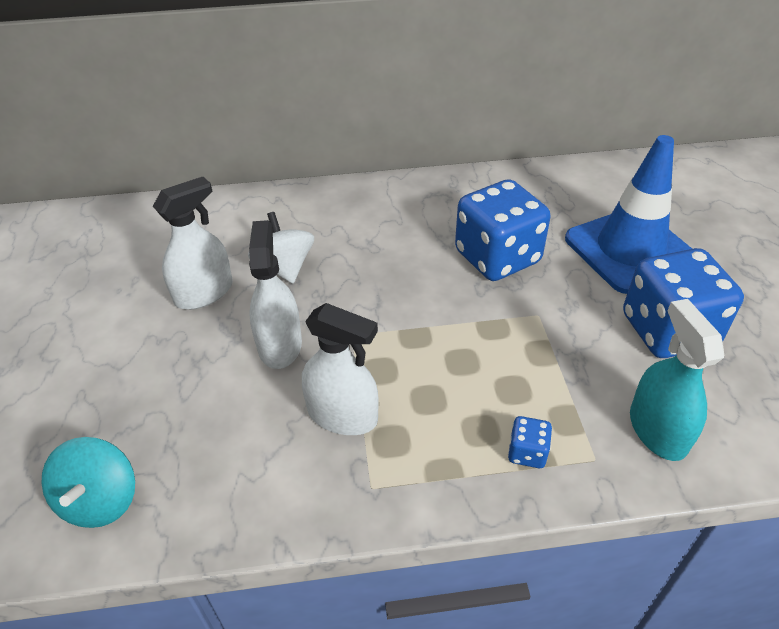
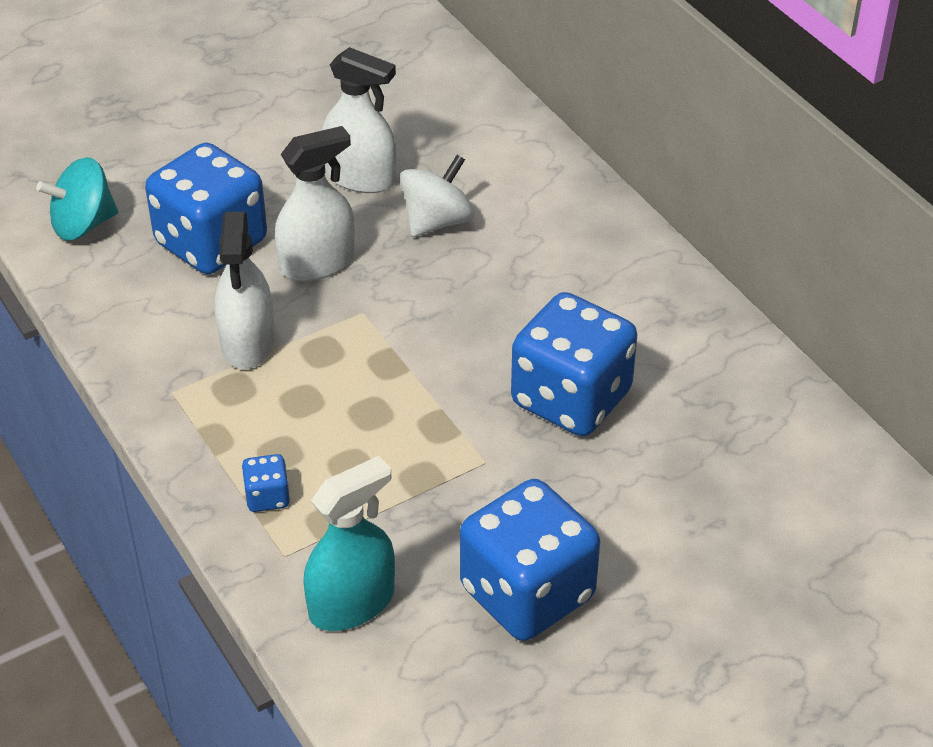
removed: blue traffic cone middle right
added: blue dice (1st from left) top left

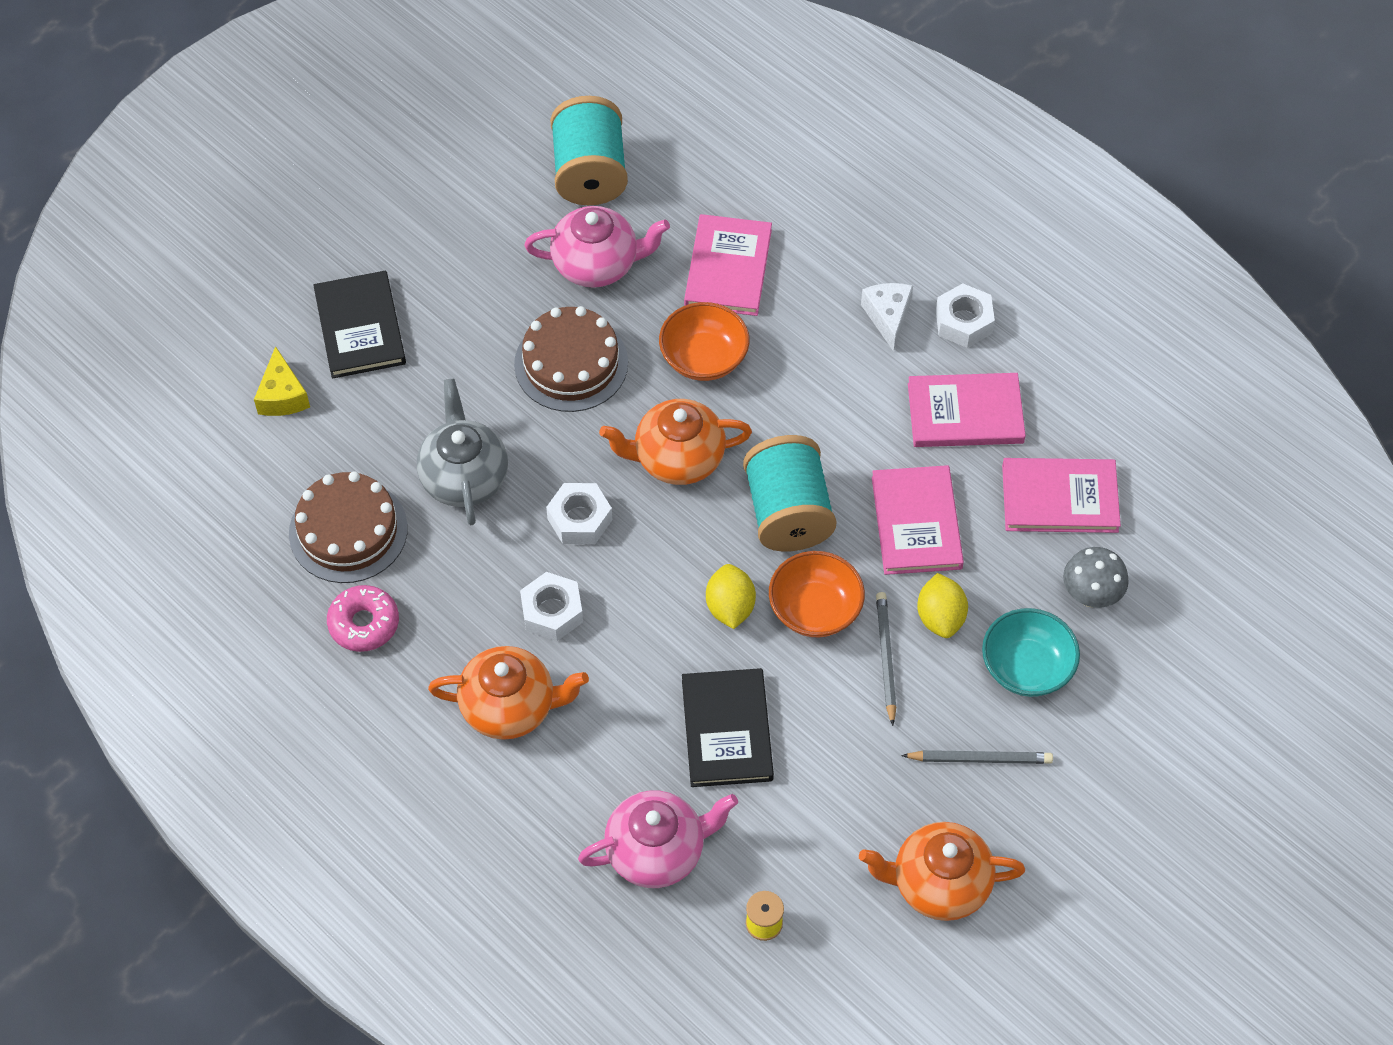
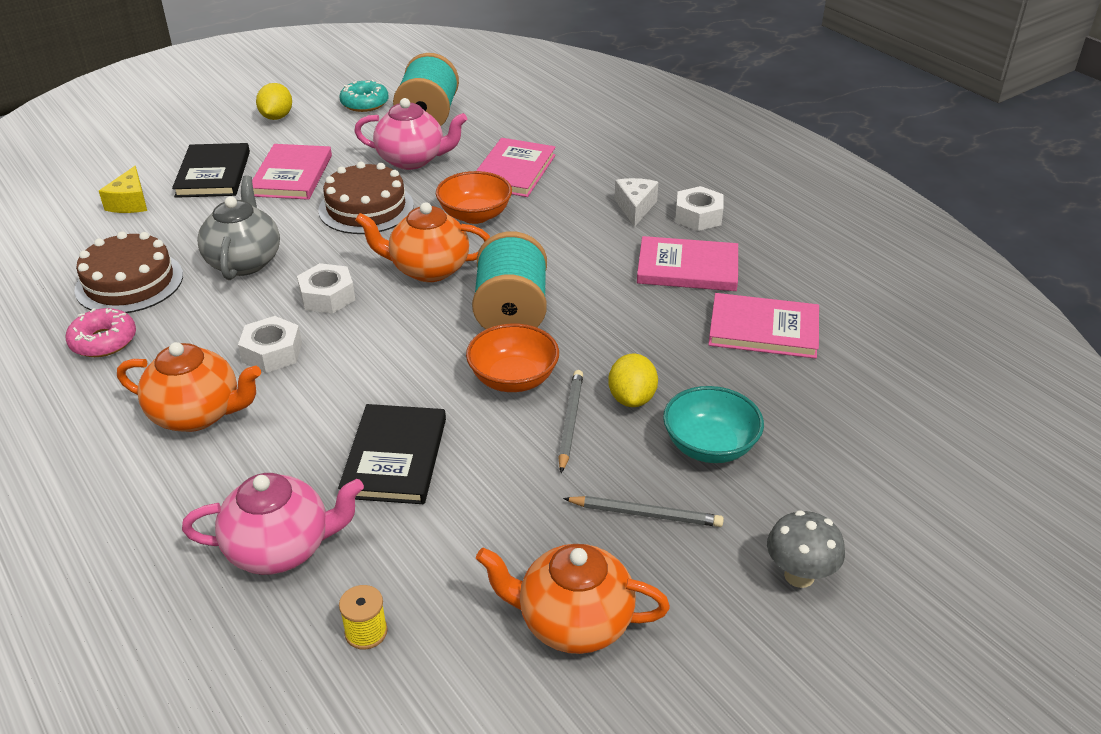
added: turquoise donut top left
moved: yellow lemon (1st from left) centre to top left; pink book (2nd from left in the first image) centre to pink book (1st from left) top left; grey mushroom middle right to bottom right

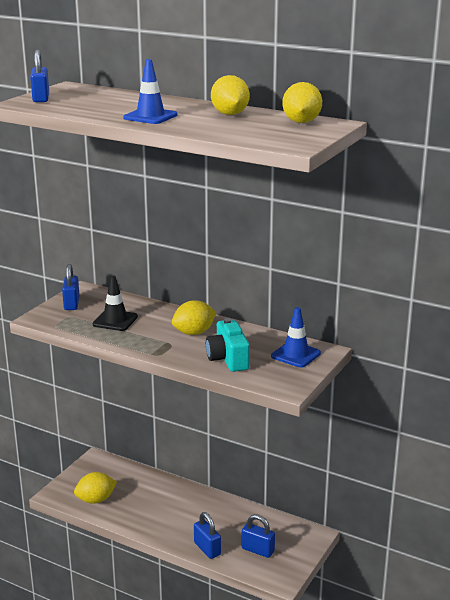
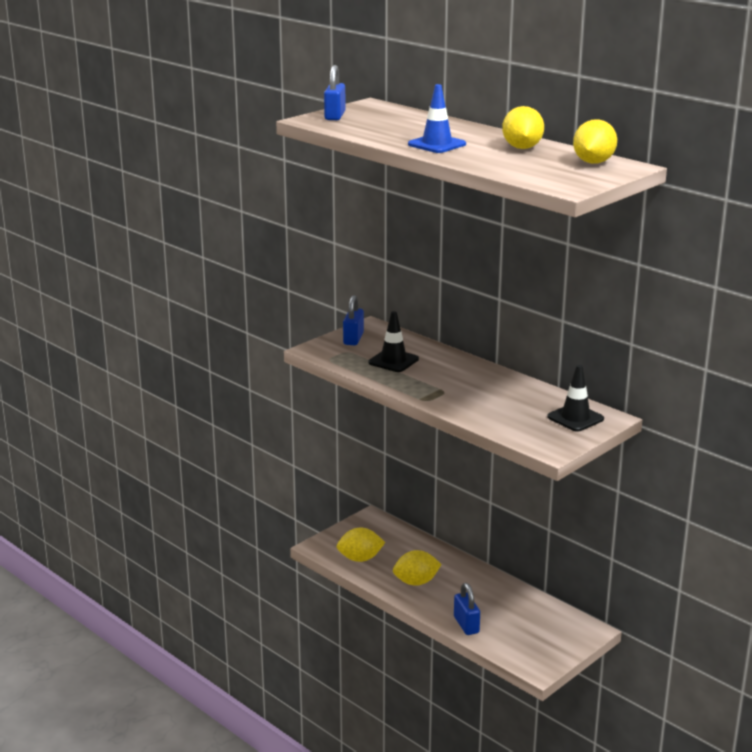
removed: turquoise camera centre; blue padlock (4th from left) bottom centre
moved: yellow lemon (2nd from left) centre to bottom centre
recoloured: blue traffic cone (2nd from left) centre to black traffic cone (2nd from left) middle right

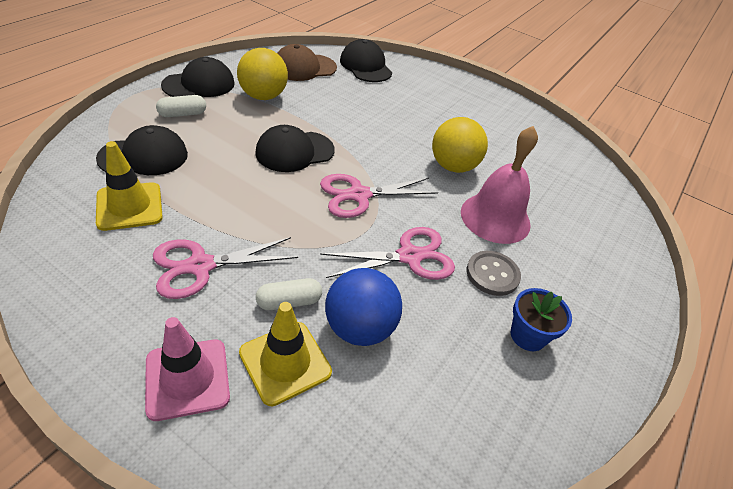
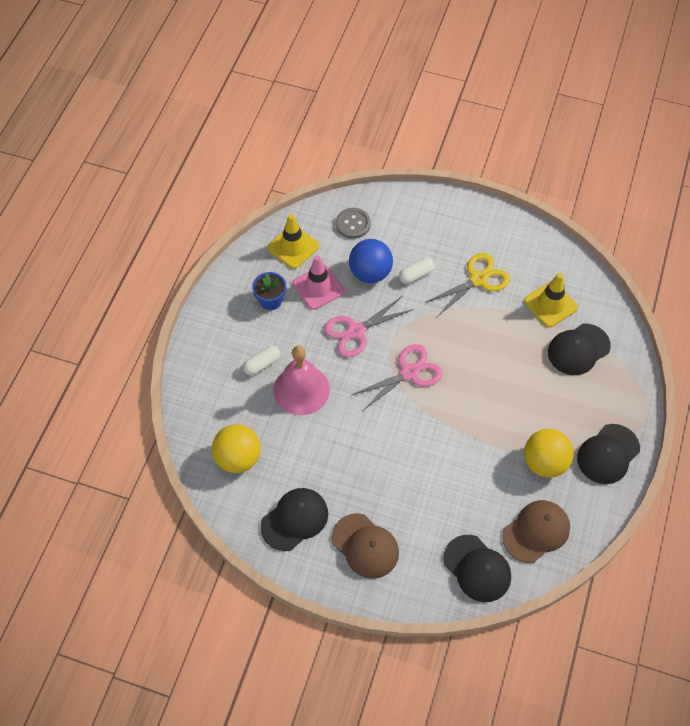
added: brown cap (1st from left) bottom centre
moved: pink traffic cone bottom left to centre; white capsule (1st from left) top left to centre; yellow traffic cone (2nd from left in the first image) bottom centre to yellow traffic cone (1st from left) top centre; black cap (3rd from left in the first image) top centre to black cap (1st from left) bottom centre; yellow ball (2nd from left in the first image) top centre to yellow ball (1st from left) centre; grey button middle right to top centre
recoloured: pink scissors (1st from left) middle left to yellow scissors middle right

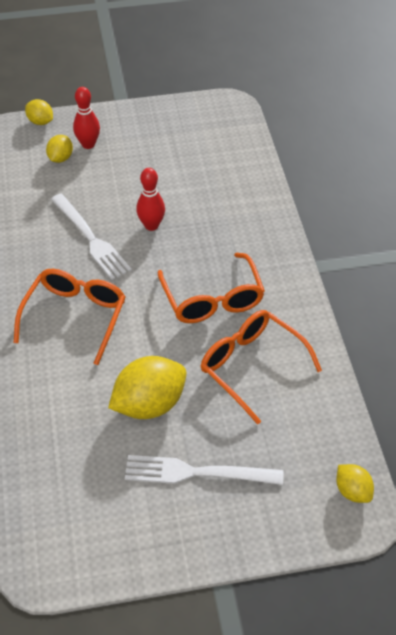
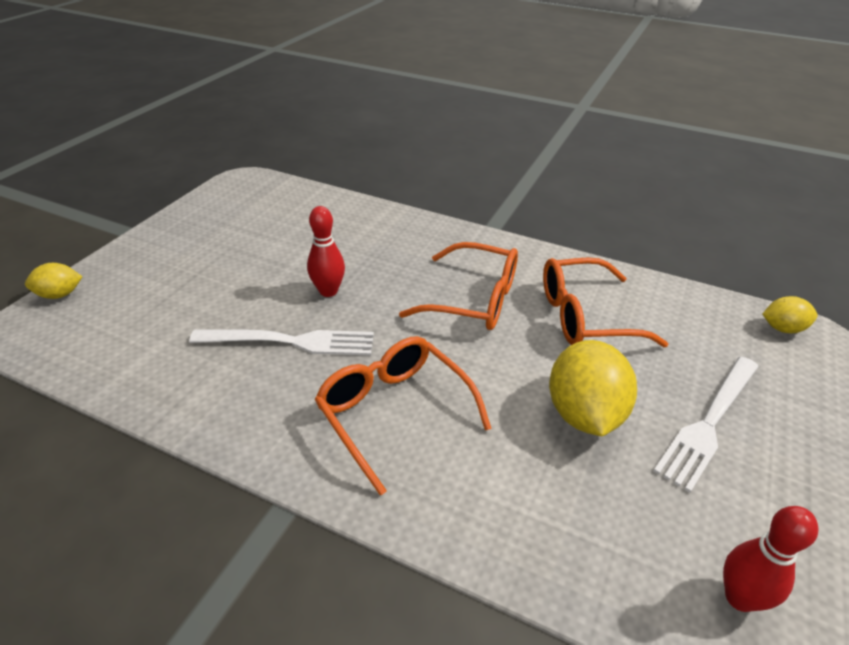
removed: yellow lemon (2nd from left) top left
moved: red bowling pin (1st from left in the first image) top left to red bowling pin (2nd from left) bottom right

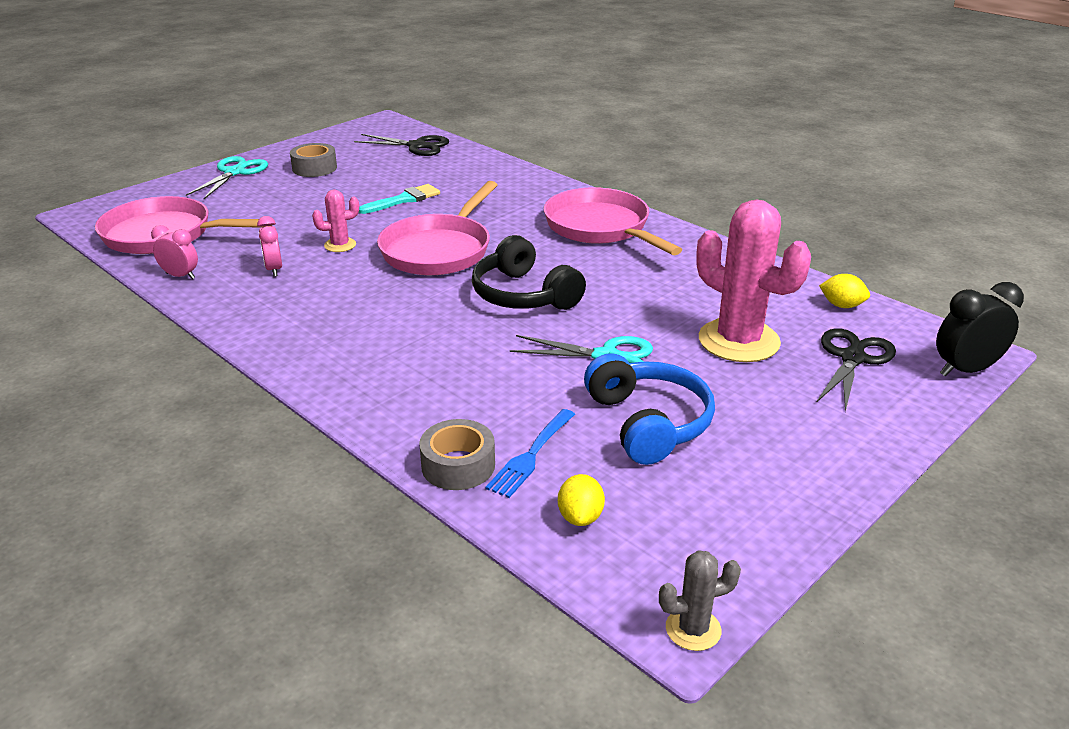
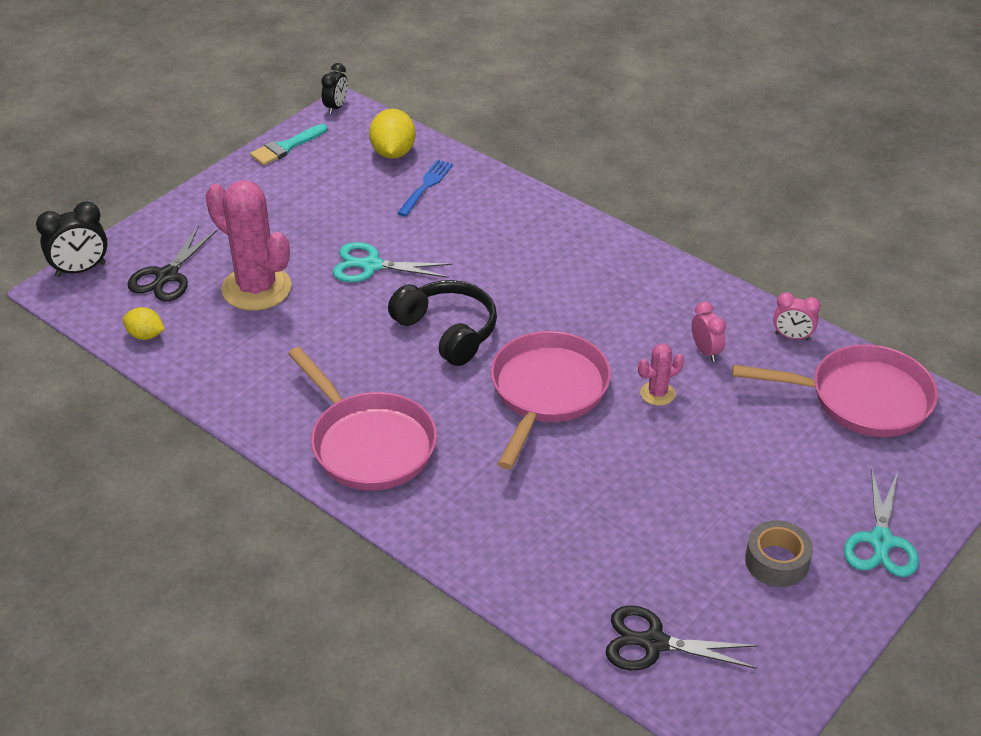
removed: grey tape (2nd from left) centre; blue headphones centre
moved: turquoise brush top centre to top left
replaced: grey cactus bottom centre to black clock (2nd from left) top centre
resized: yellow lemon (1st from left in the first image) bottom centre = top centre x1.64

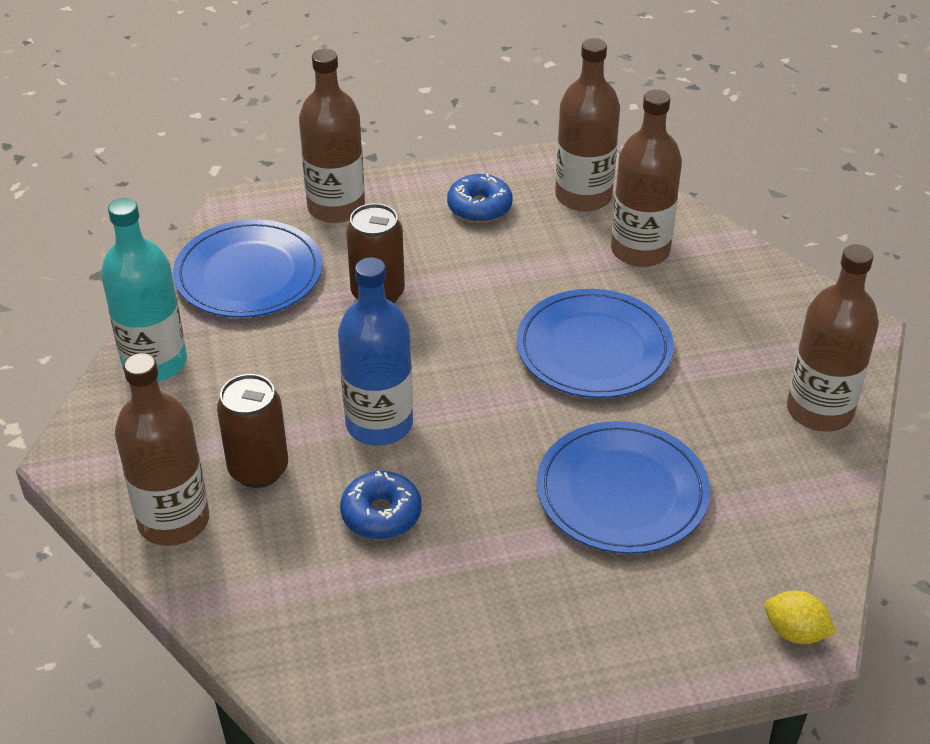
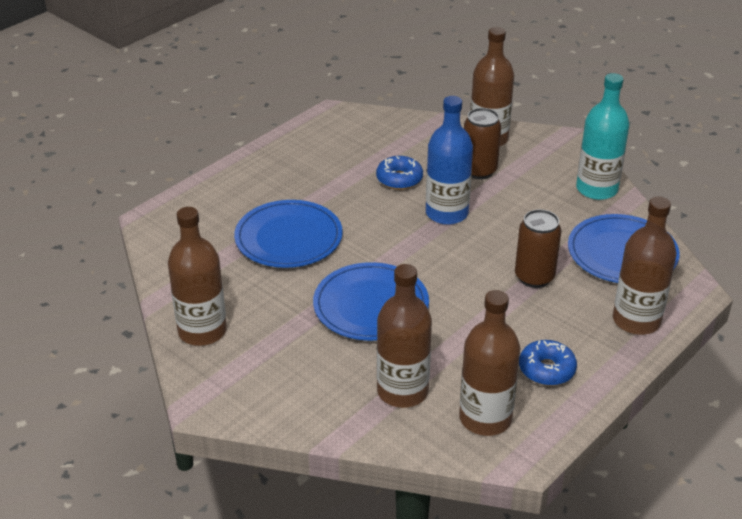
removed: yellow lemon bottom right

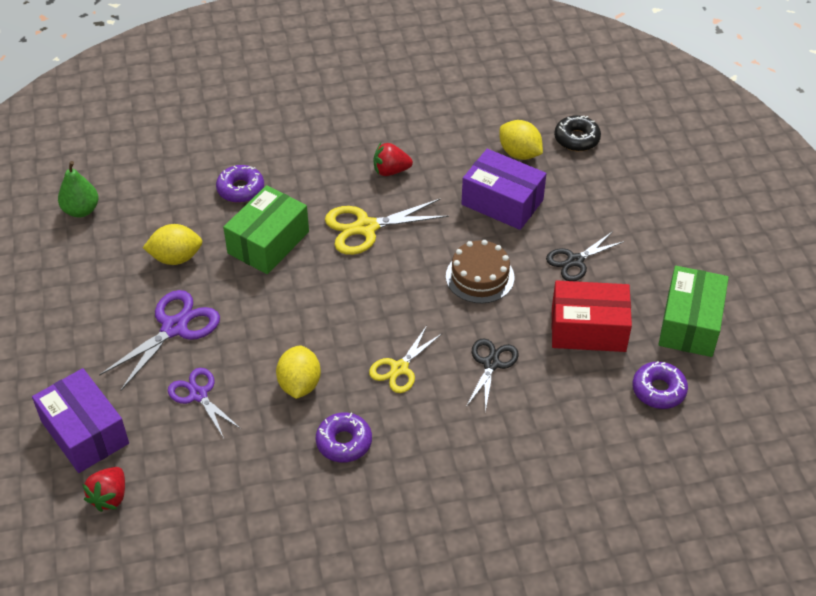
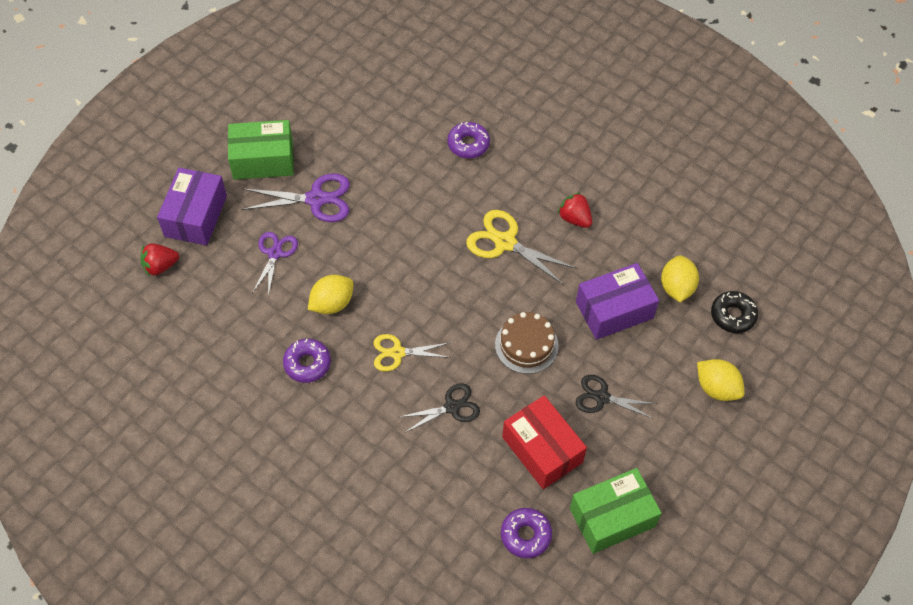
removed: green pear top left
moved: yellow lemon (1st from left in the first image) middle left to yellow lemon (3rd from left) middle right; green box (1st from left) middle left to top left
turned: purple box (2nd from left) top centre = middle right 75 degrees clockwise

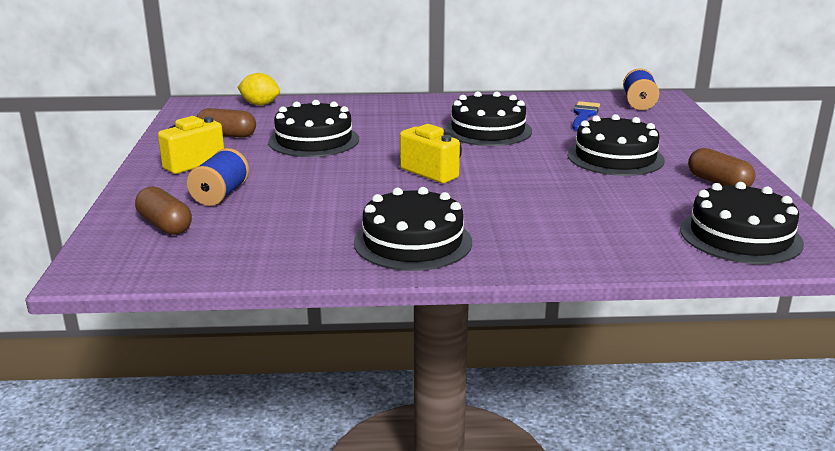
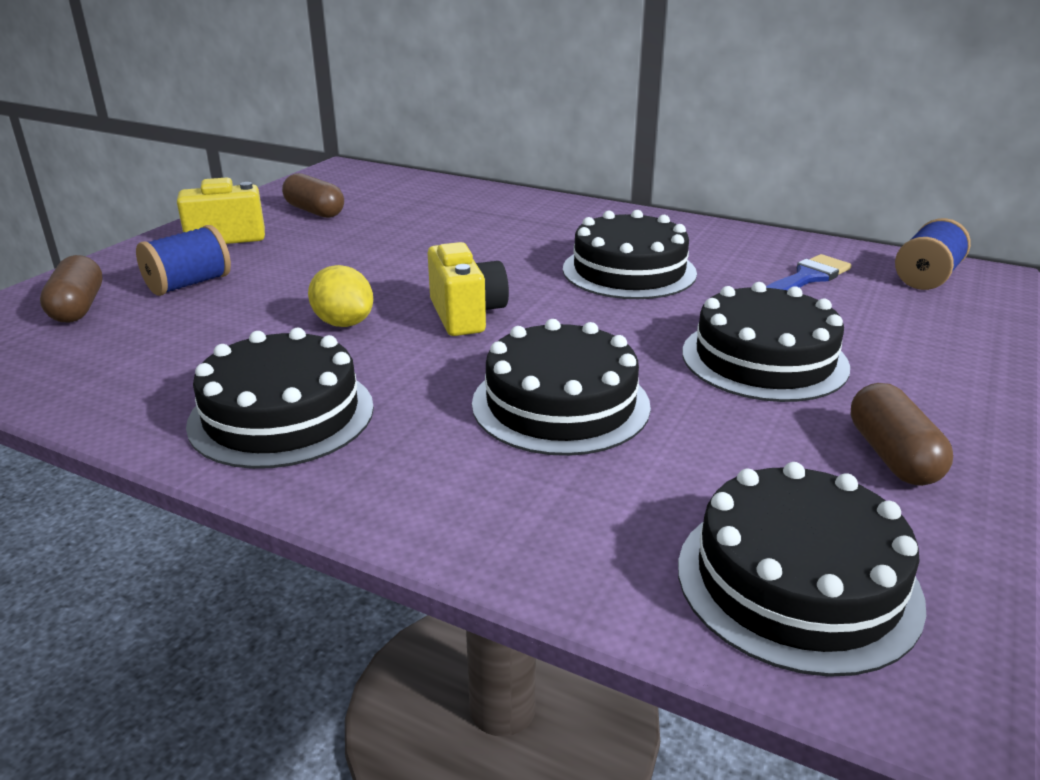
moved: yellow lemon top left to middle left; black cake (1st from left in the first image) top centre to black cake (2nd from left) centre

